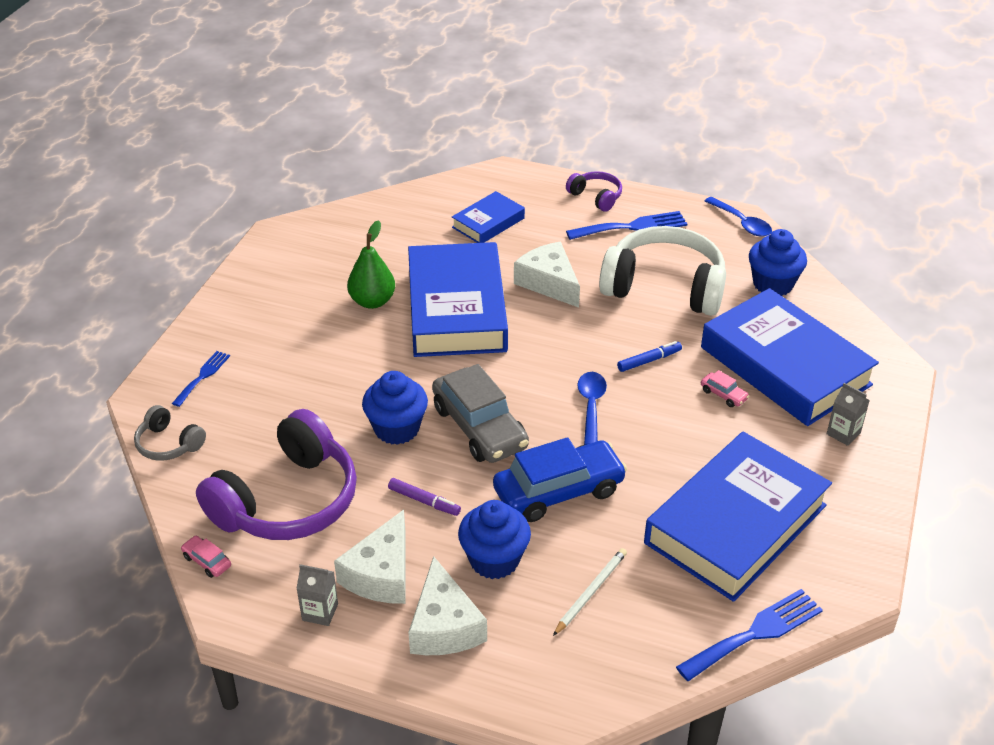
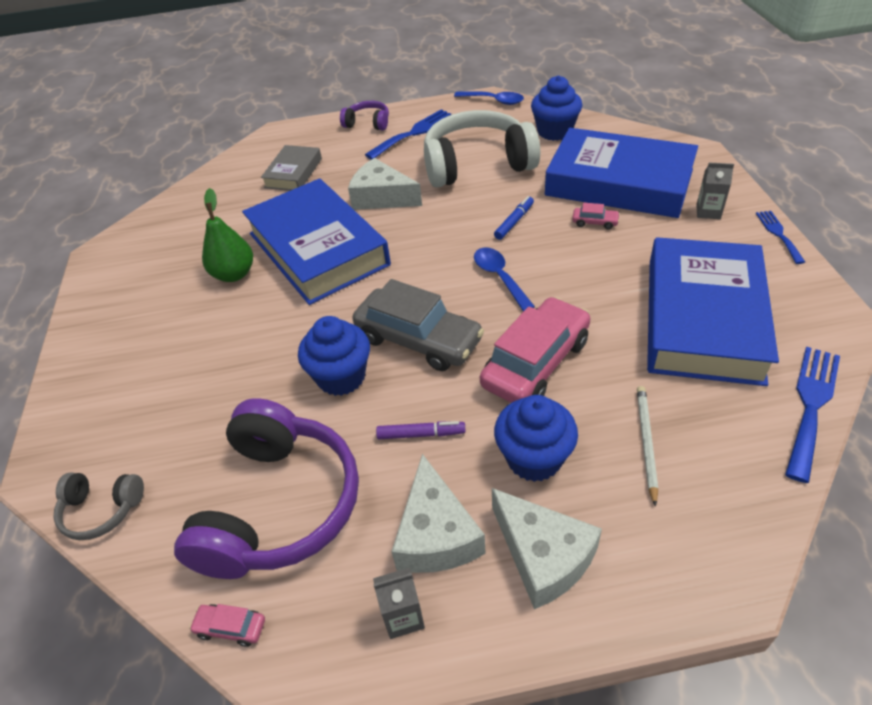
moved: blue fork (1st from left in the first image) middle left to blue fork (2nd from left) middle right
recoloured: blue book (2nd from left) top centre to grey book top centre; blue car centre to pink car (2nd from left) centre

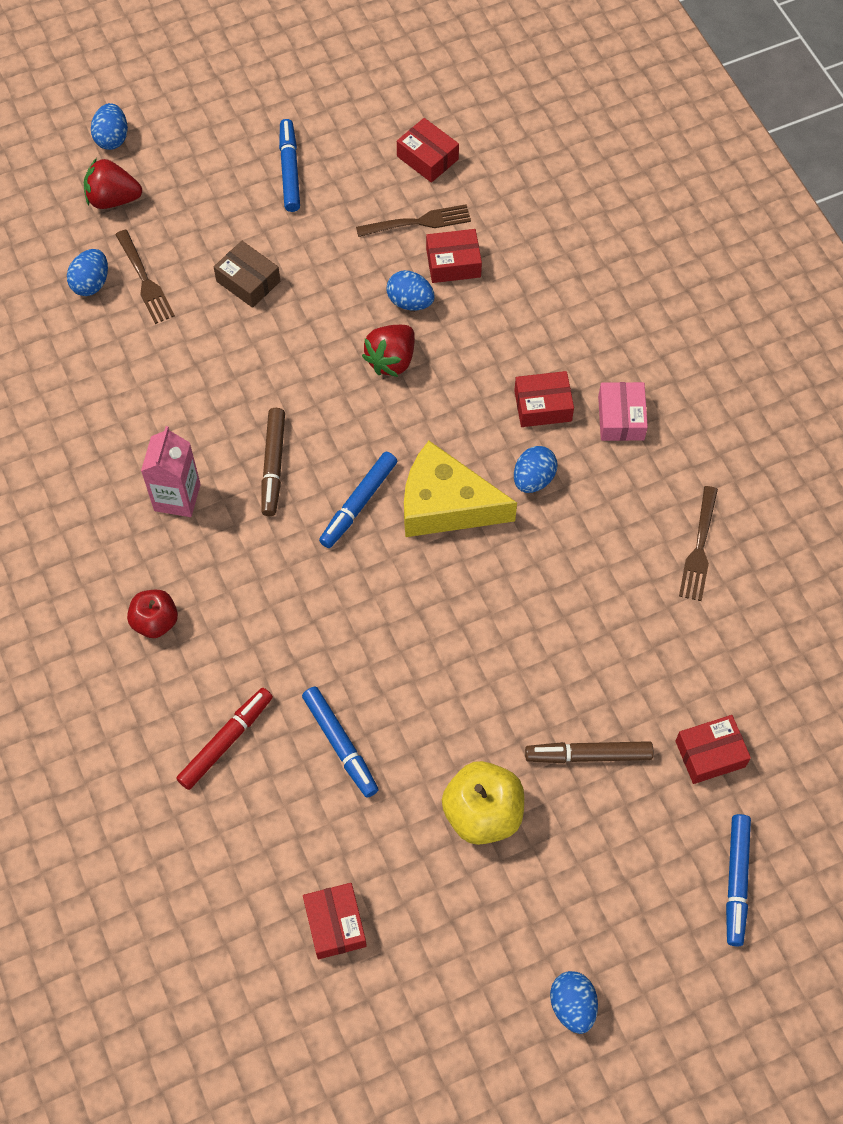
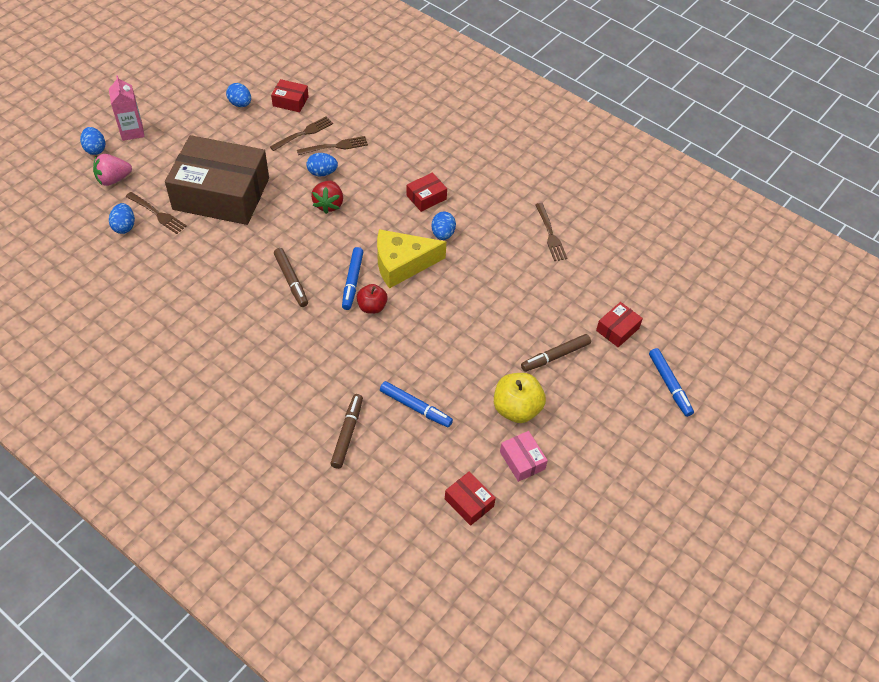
removed: blue marker (1st from left) top centre
moved: red apple middle left to centre; pink carton middle left to top left; blue egg (5th from left in the first image) bottom right to blue egg (3rd from left) top left; pink box middle right to bottom centre
replaced: red box (3rd from left) top centre to brown fork (3rd from left) top centre
recoloured: red strawberry (1st from left) top left to pink strawberry top left; red marker middle left to brown marker (2nd from left) centre
resized: brown box top left = top left x2.50

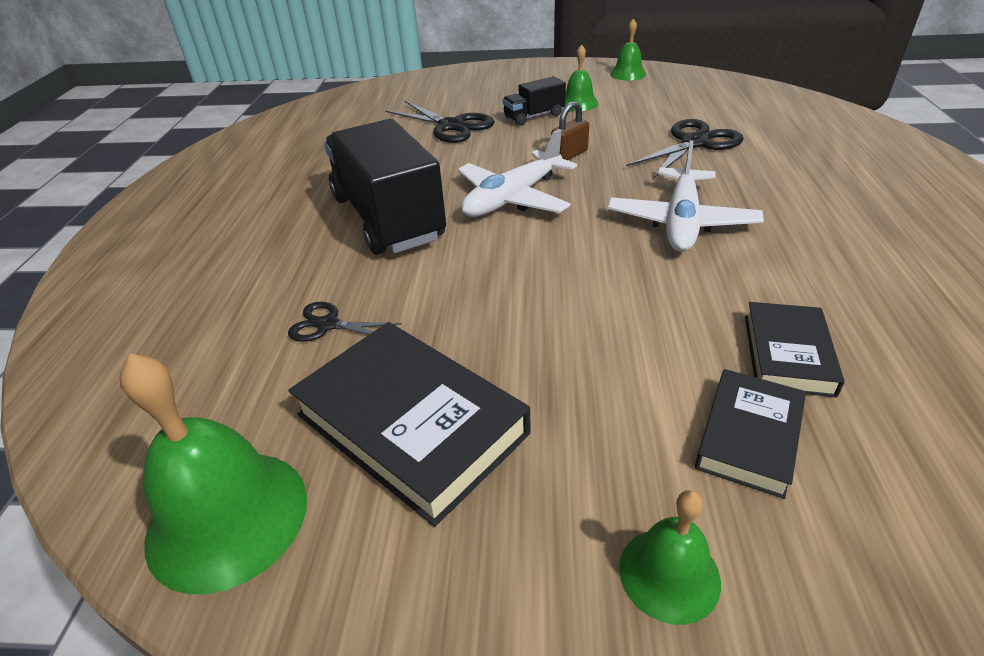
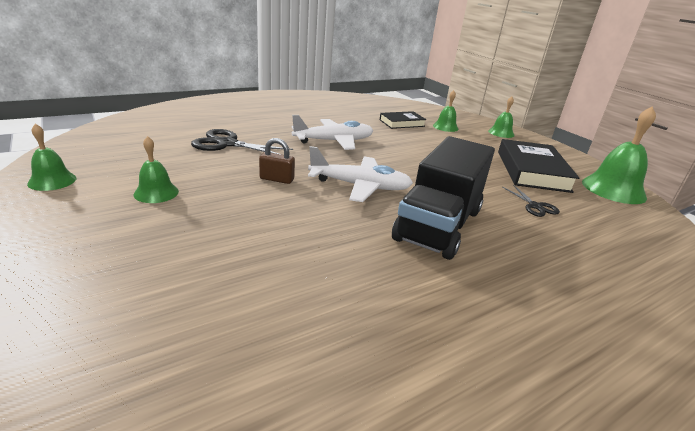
removed: black scissors (2nd from left) top centre; black truck (2nd from left) top centre
replaced: black book (2nd from left) middle right to green bell (3rd from left) top centre

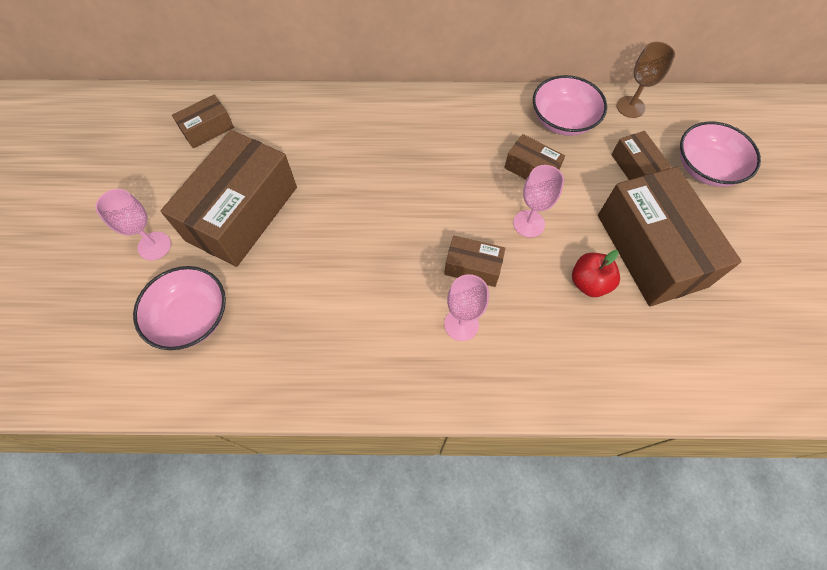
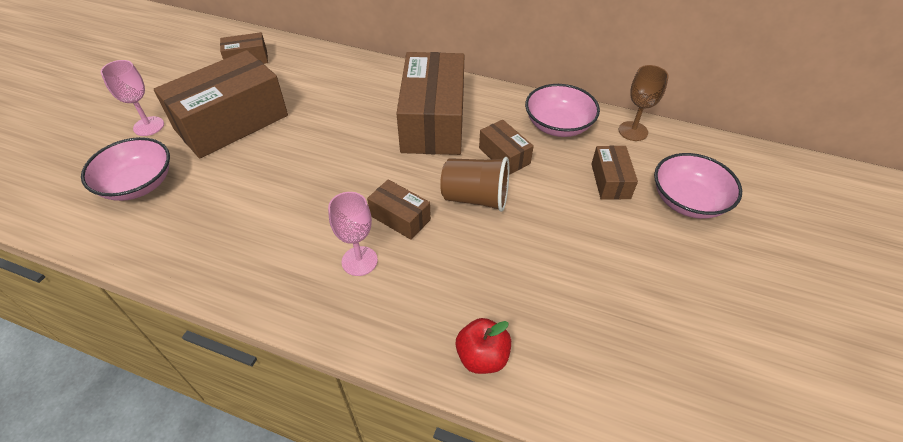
moved: red apple middle right to bottom centre; brown box (6th from left in the first image) middle right to brown box (4th from left) top centre
replaced: pink goblet (3rd from left) centre to brown cup centre

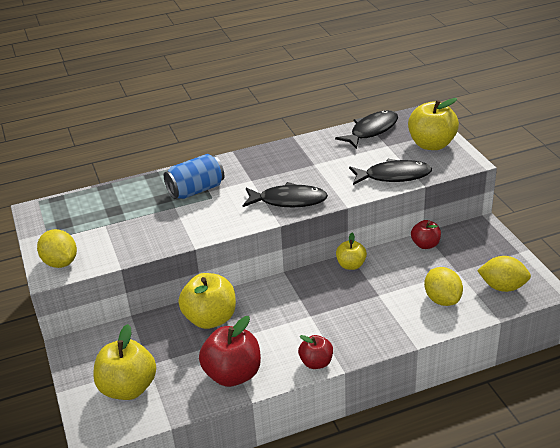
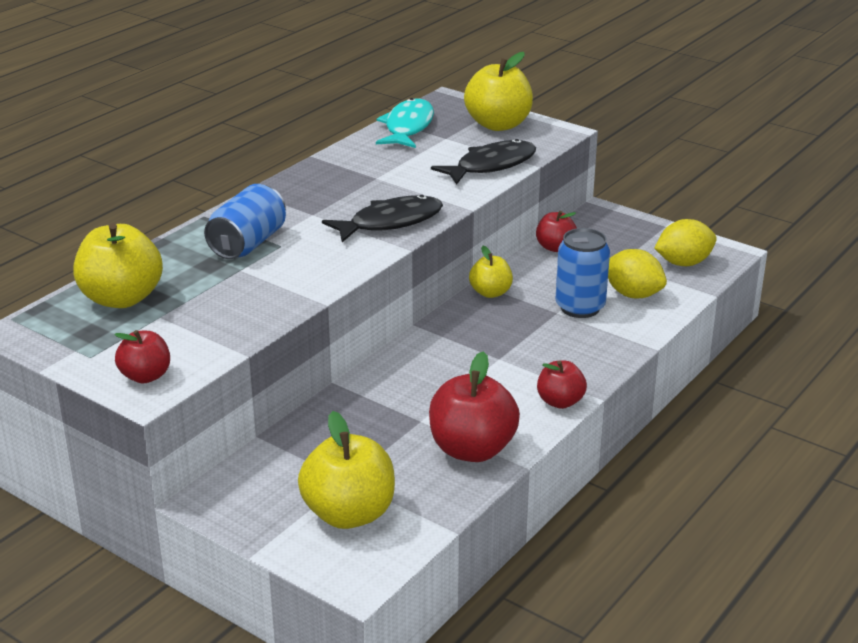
added: blue can (2nd from left) middle right
moved: yellow apple (2nd from left in the first image) bottom centre to yellow apple (1st from left) middle left
replaced: yellow lemon (1st from left) middle left to red apple (1st from left) middle left
recoloured: black fish (2nd from left) top centre to turquoise fish top centre

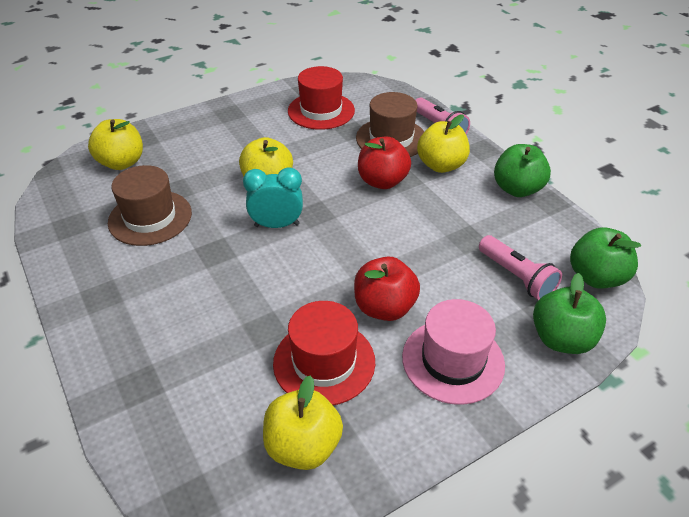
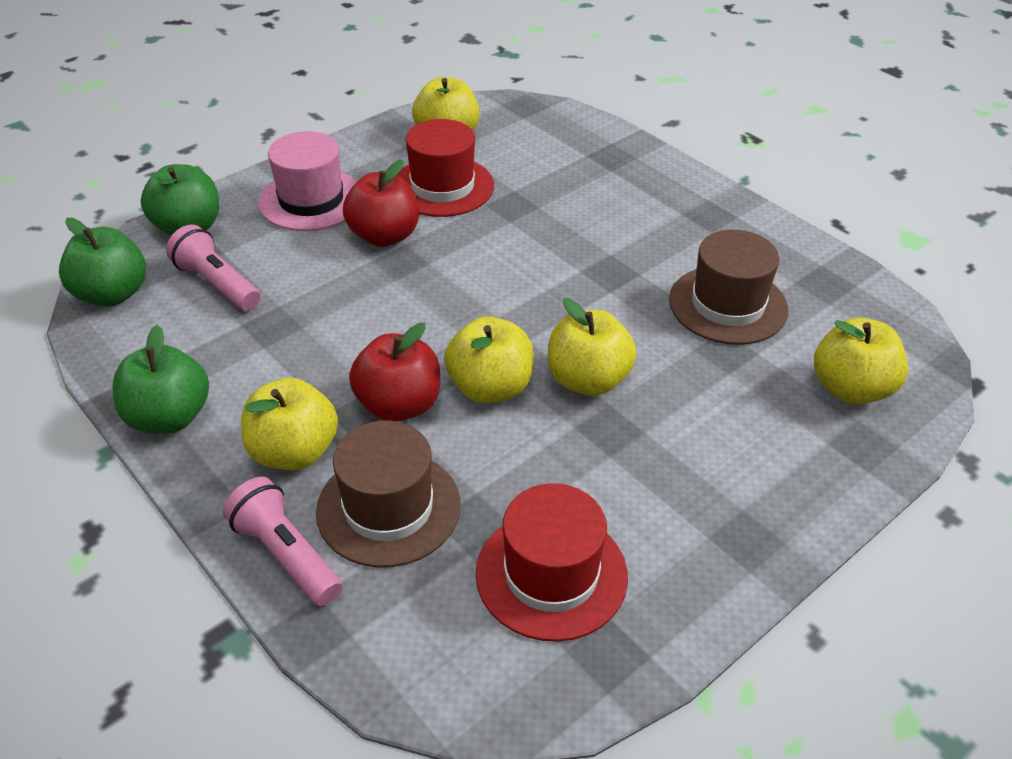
removed: turquoise clock centre
added: yellow apple (3rd from left) centre

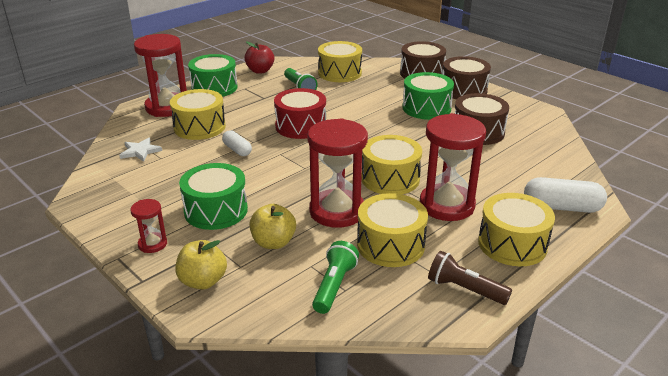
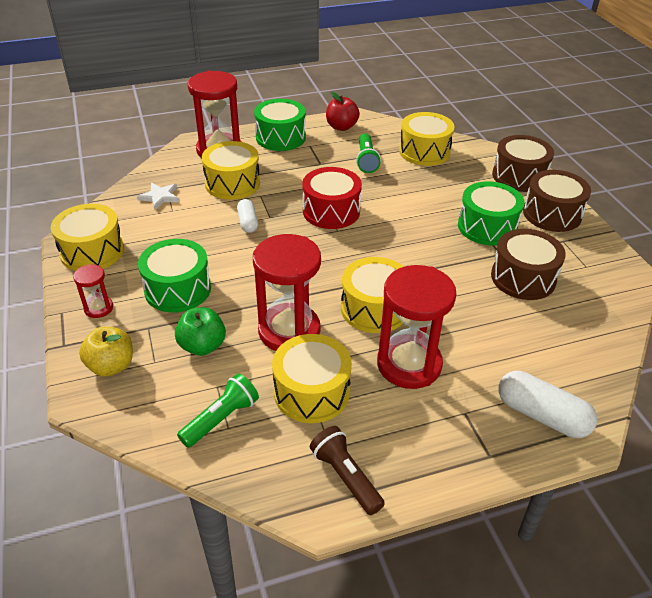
moved: yellow drum (5th from left in the first image) middle right to yellow drum (1st from left) middle left
recoloured: yellow apple (2nd from left) centre to green apple middle left

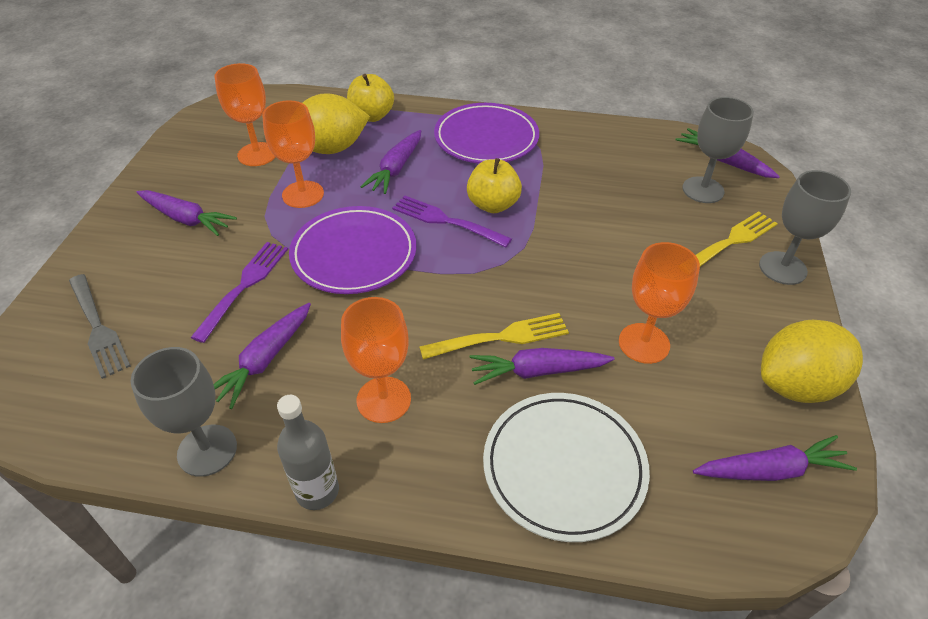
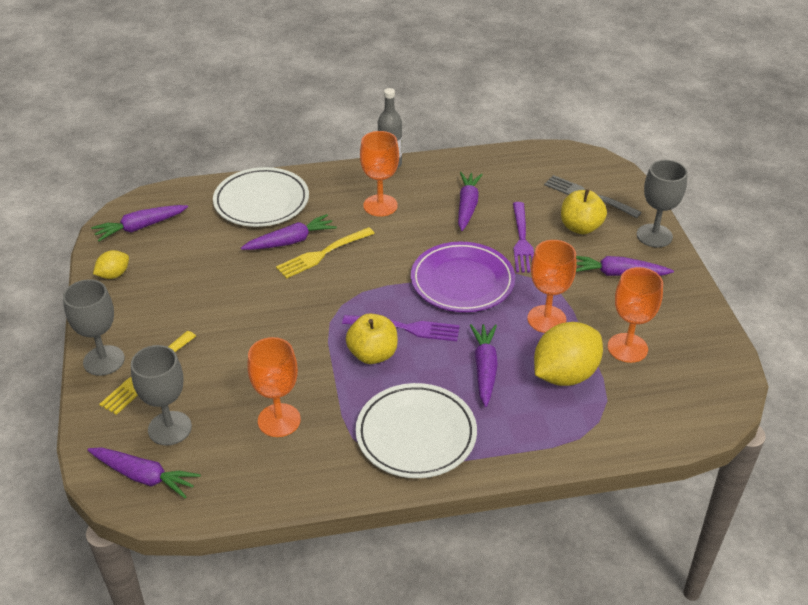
moved: grey goblet (1st from left in the first image) middle left to grey goblet (3rd from left) middle right; yellow apple (1st from left in the first image) top centre to yellow apple (2nd from left) middle right; orange goblet (4th from left in the first image) middle right to orange goblet (1st from left) centre
recoloured: purple plate (2nd from left) top centre to white plate (2nd from left) bottom centre
resized: yellow lemon (2nd from left in the first image) middle right = middle left x0.50

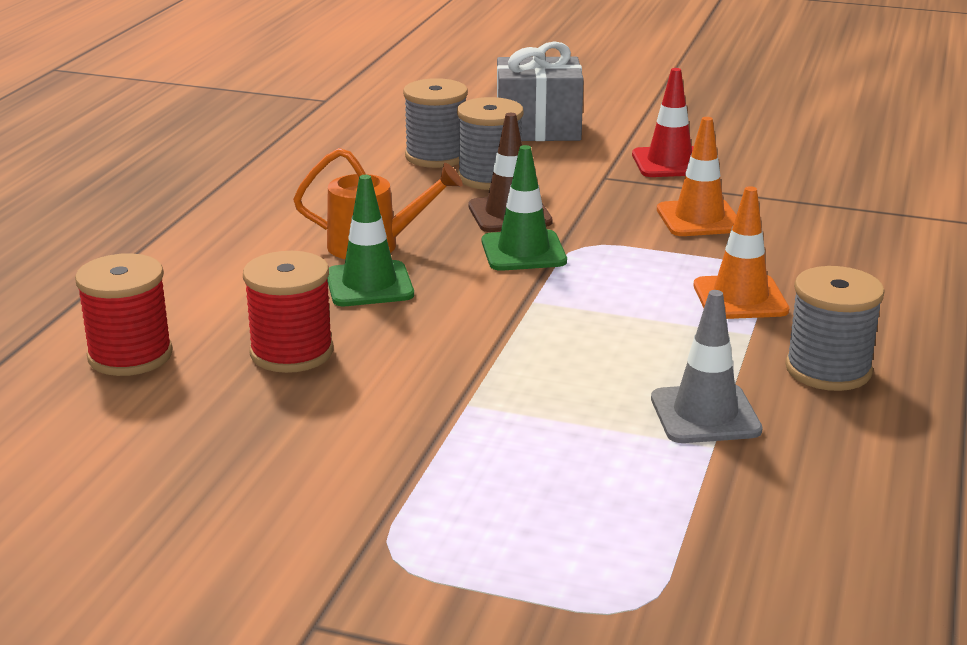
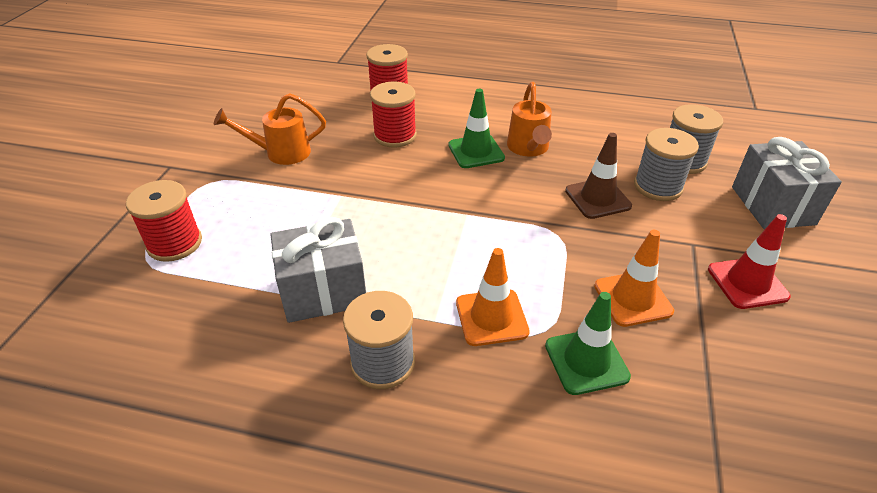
added: red spool (1st from left) middle left; orange watering can (1st from left) top left
moved: green traffic cone (2nd from left) top centre to bottom right
replaced: grey traffic cone middle right to grey gift (1st from left) centre

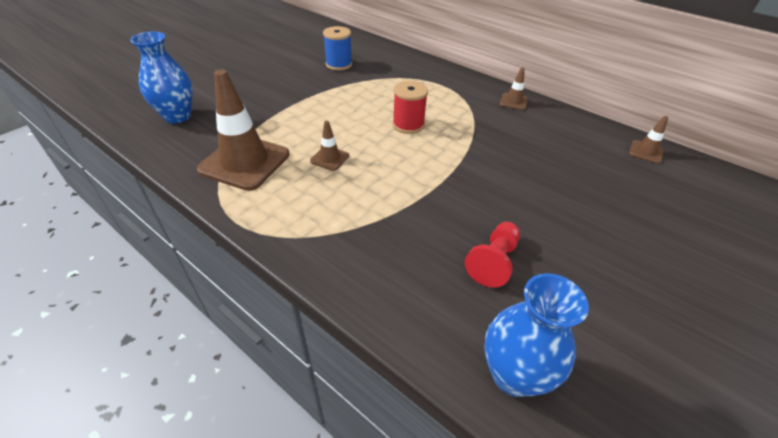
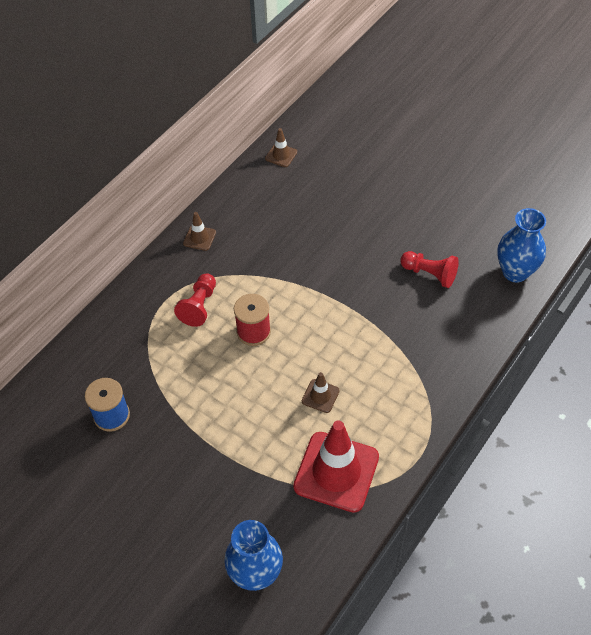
added: red pawn (1st from left) middle left
recoloured: brown traffic cone (1st from left) top left to red traffic cone bottom centre

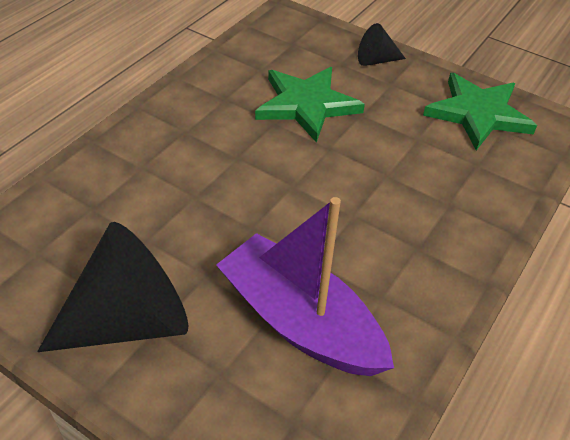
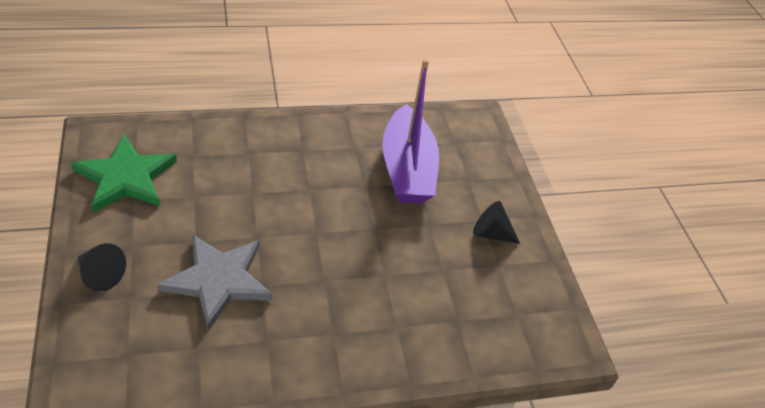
recoloured: green star (1st from left) top centre to grey star bottom left
resized: black cone (1st from left in the first image) middle left = centre x0.49

